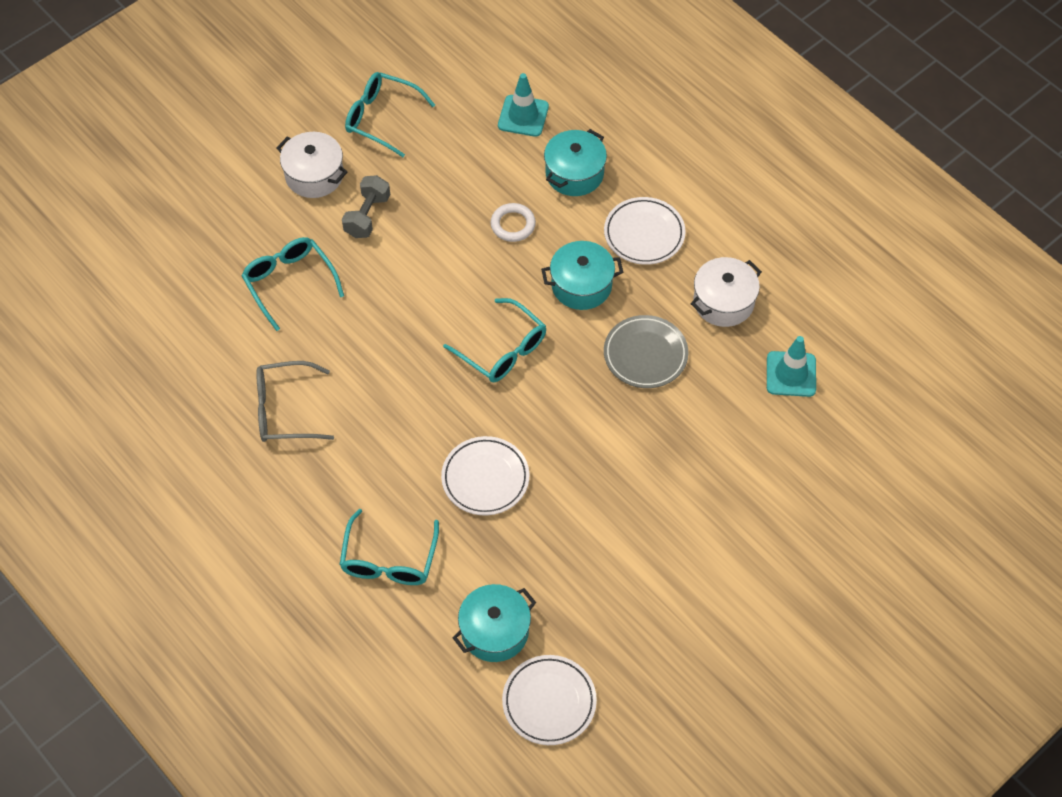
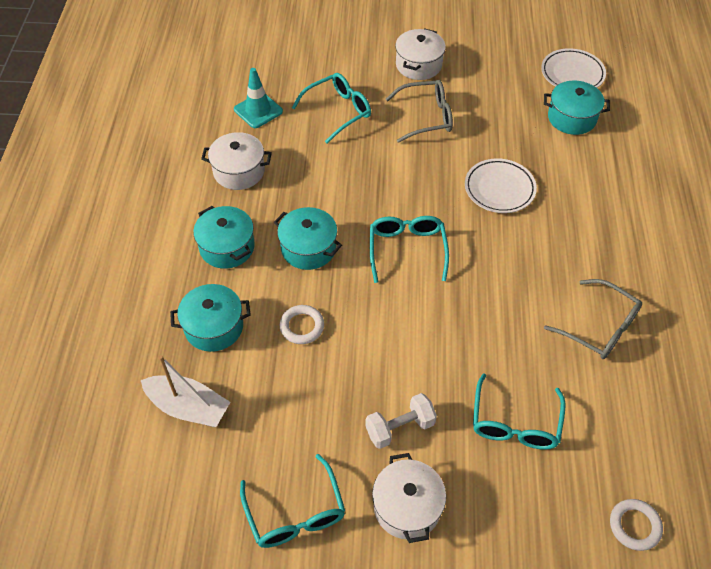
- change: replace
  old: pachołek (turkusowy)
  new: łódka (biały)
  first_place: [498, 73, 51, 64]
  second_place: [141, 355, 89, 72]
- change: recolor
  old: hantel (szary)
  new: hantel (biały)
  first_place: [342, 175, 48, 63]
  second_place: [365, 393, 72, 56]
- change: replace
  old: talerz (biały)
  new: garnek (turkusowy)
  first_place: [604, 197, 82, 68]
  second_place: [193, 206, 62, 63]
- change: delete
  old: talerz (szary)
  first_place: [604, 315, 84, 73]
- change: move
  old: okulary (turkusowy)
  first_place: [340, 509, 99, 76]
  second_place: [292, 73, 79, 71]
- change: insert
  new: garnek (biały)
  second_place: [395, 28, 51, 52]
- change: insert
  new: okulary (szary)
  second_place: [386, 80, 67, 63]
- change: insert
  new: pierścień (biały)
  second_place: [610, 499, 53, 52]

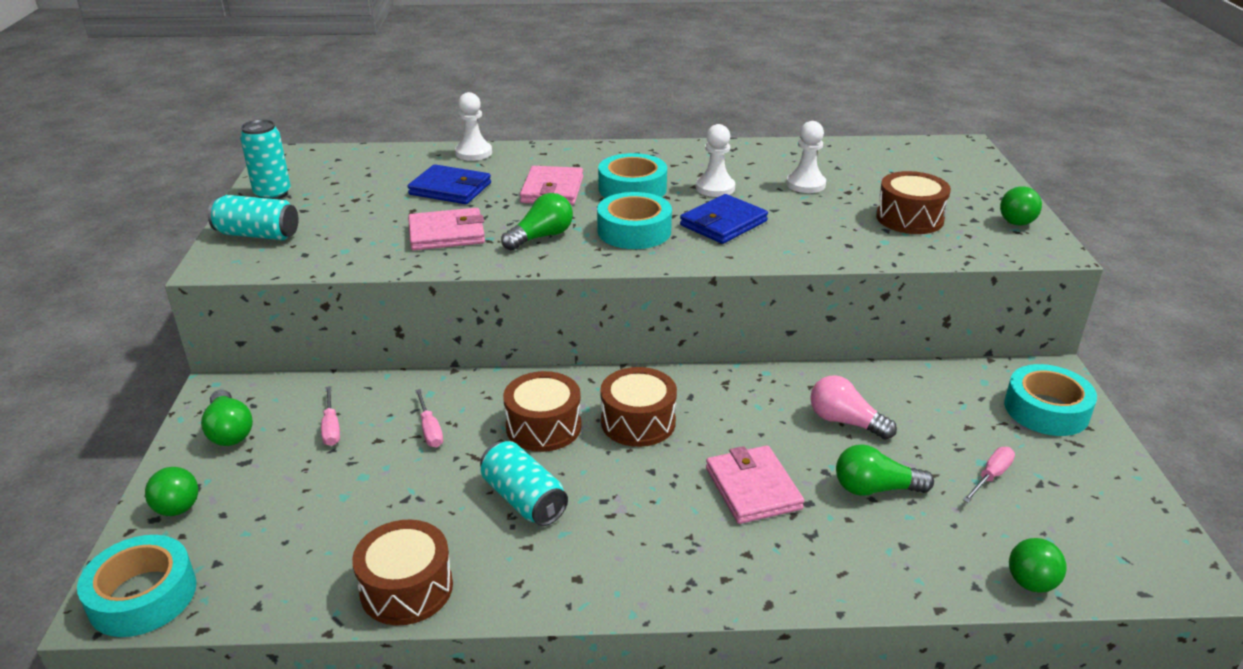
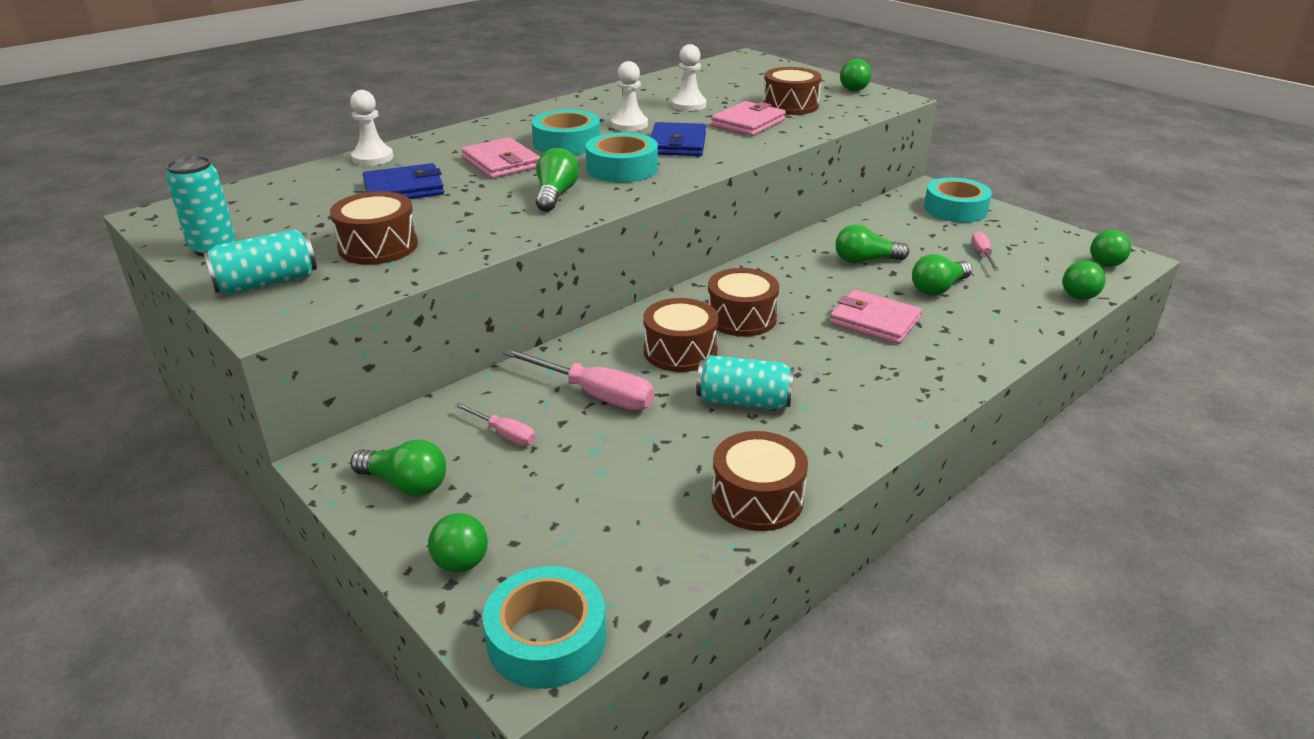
- change: move
  old: portfel (różowy)
  first_place: [408, 208, 77, 42]
  second_place: [711, 101, 75, 35]
- change: recolor
  old: żarówka (różowy)
  new: żarówka (zielony)
  first_place: [810, 375, 87, 65]
  second_place: [836, 224, 73, 40]
- change: resize
  old: śrubokręt (różowy)
  first_place: [415, 389, 28, 59]
  second_place: [503, 348, 151, 62]
  factor: 1.8
- change: insert
  new: bęben (brązowy)
  second_place: [330, 191, 88, 74]
- change: insert
  new: piłka (zielony)
  second_place: [1091, 230, 40, 37]

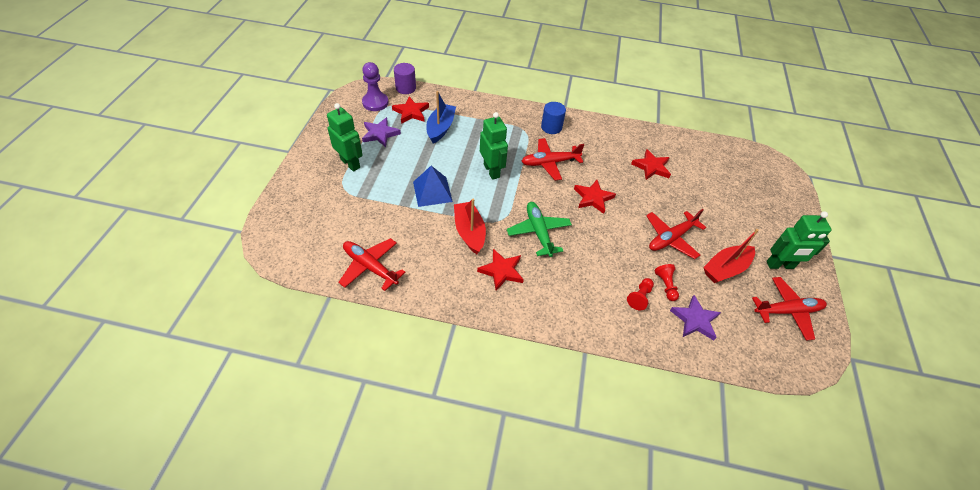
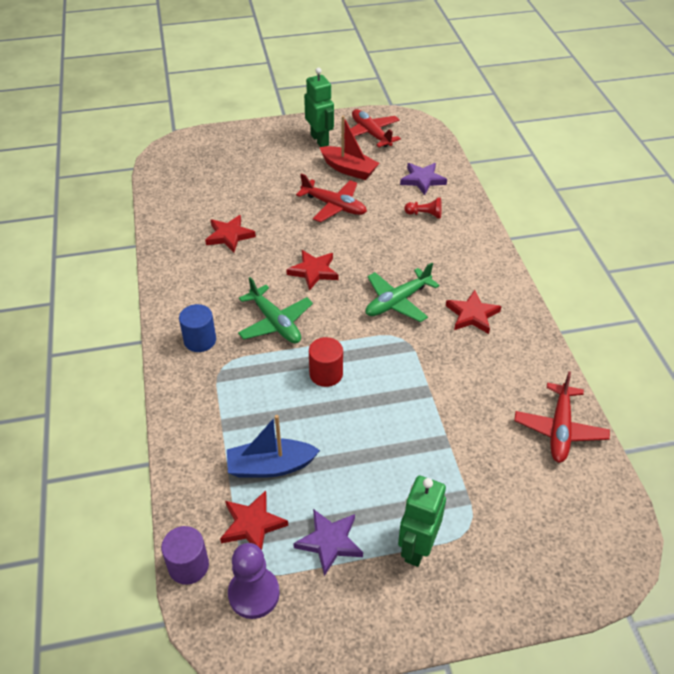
- change: replace
  old: robot (zielony)
  new: walec (czerwony)
  first_place: [480, 112, 28, 68]
  second_place: [309, 337, 34, 50]
- change: recolor
  old: samolot (czerwony)
  new: samolot (zielony)
  first_place: [521, 138, 63, 42]
  second_place: [238, 277, 75, 66]
- change: delete
  old: piramida (niebieski)
  first_place: [413, 166, 40, 41]
- change: delete
  old: łódka (czerwony)
  first_place: [454, 198, 32, 56]
- change: delete
  old: pionek (czerwony)
  first_place: [654, 264, 25, 37]

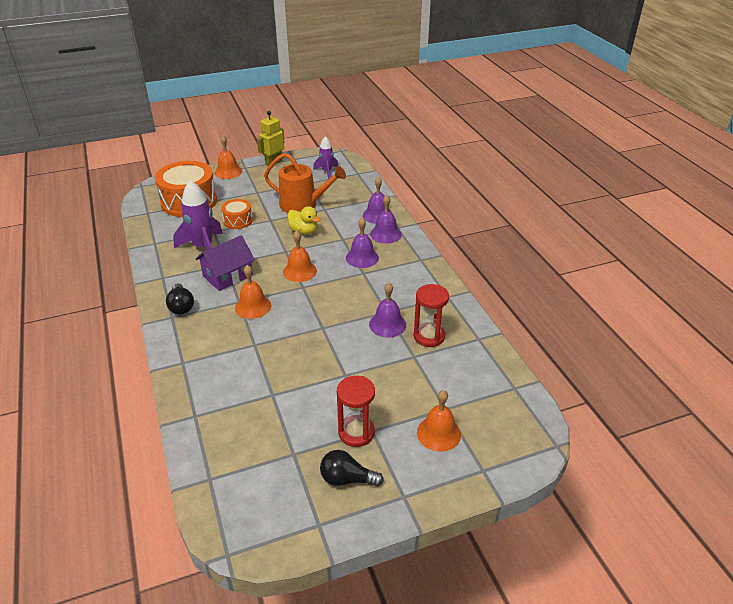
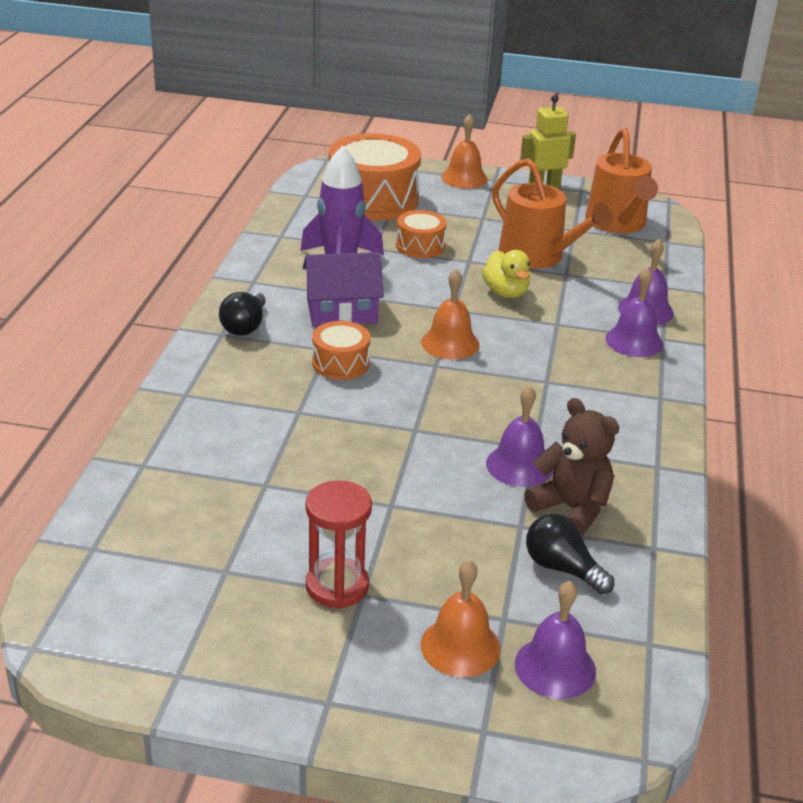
- change: replace
  old: rakieta (fioletowy)
  new: konewka (pomarańczowy)
  first_place: [313, 136, 25, 43]
  second_place: [585, 128, 73, 106]
- change: move
  old: dzwonek (fioletowy)
  first_place: [346, 218, 33, 50]
  second_place: [515, 581, 81, 118]
- change: replace
  old: dzwonek (pomarańczowy)
  new: bęben (pomarańczowy)
  first_place: [235, 265, 36, 54]
  second_place: [312, 321, 58, 59]
- change: replace
  old: klepsydra (czerwony)
  new: miś (brązowy)
  first_place: [414, 284, 35, 63]
  second_place: [524, 398, 95, 138]
- change: move
  old: żarówka (czarny)
  first_place: [320, 450, 64, 37]
  second_place: [526, 514, 88, 80]

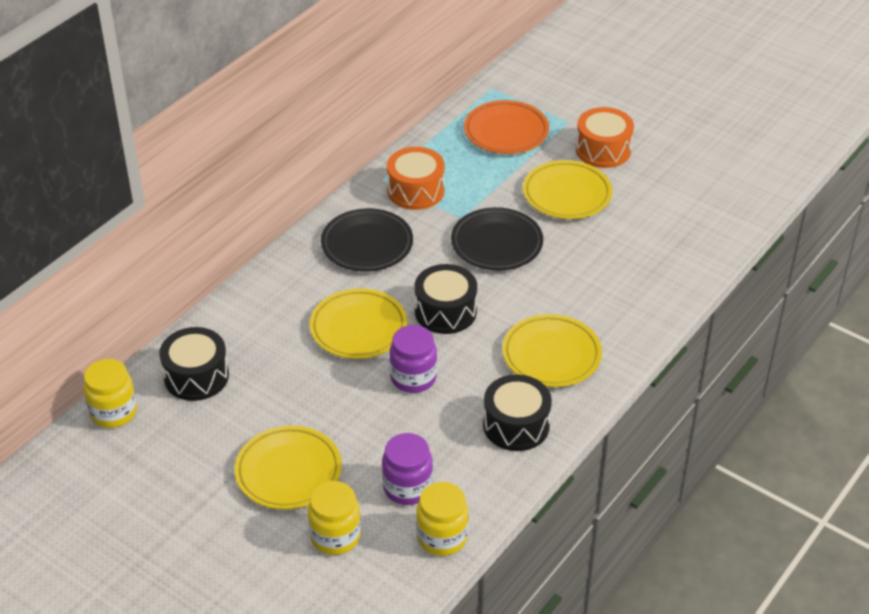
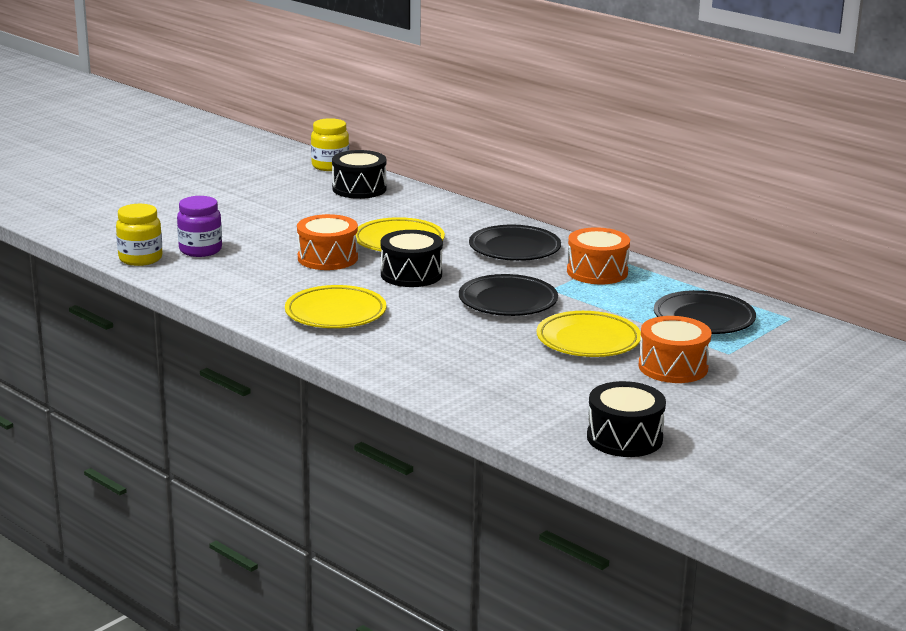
- change: recolor
  old: talerz (pomarańczowy)
  new: talerz (czarny)
  first_place: [464, 100, 85, 54]
  second_place: [654, 290, 102, 44]
- change: replace
  old: słoik (fioletowy)
  new: bęben (pomarańczowy)
  first_place: [389, 325, 48, 68]
  second_place: [297, 214, 61, 56]
- change: move
  old: bęben (czarny)
  first_place: [483, 374, 69, 77]
  second_place: [587, 381, 79, 76]
- change: delete
  old: talerz (żółty)
  first_place: [235, 425, 107, 84]
- change: delete
  old: słoik (żółty)
  first_place: [308, 481, 53, 74]

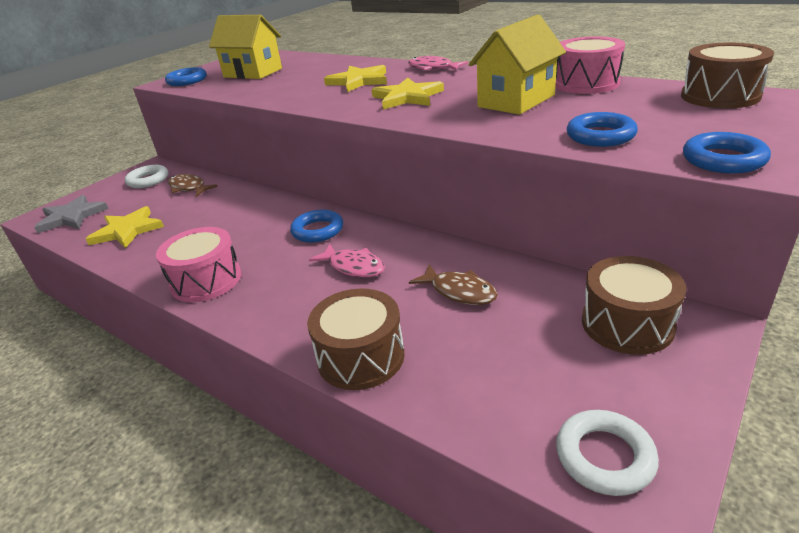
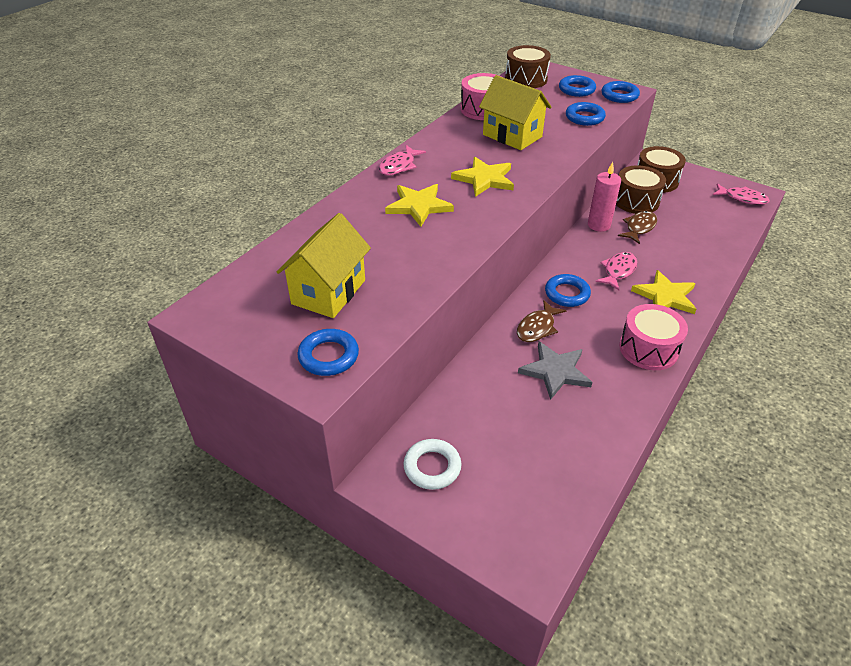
- change: move
  old: ryba (brązowy)
  first_place: [168, 174, 50, 23]
  second_place: [517, 300, 50, 42]
- change: move
  old: gwiazda (szary)
  first_place: [34, 195, 75, 38]
  second_place: [518, 342, 74, 58]
- change: move
  old: gwiazda (żółty)
  first_place: [86, 206, 78, 42]
  second_place: [631, 270, 66, 44]
- change: move
  old: bęben (brązowy)
  first_place: [307, 289, 97, 101]
  second_place: [616, 165, 50, 49]
- change: replace
  old: pierścień (biały)
  new: ryba (różowy)
  first_place: [556, 410, 103, 86]
  second_place: [713, 183, 57, 22]
- change: insert
  new: pierścień (niebieski)
  second_place: [559, 75, 37, 22]
- change: insert
  new: świeca (różowy)
  second_place: [588, 162, 33, 70]

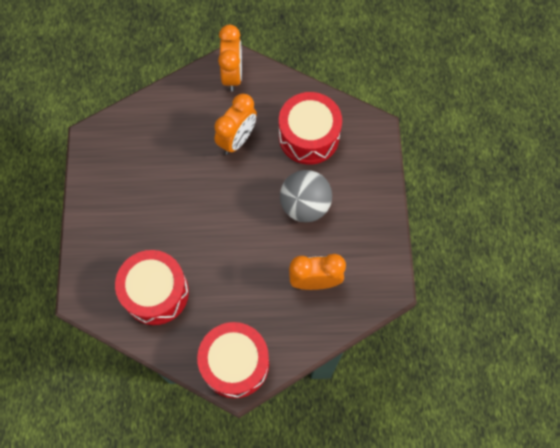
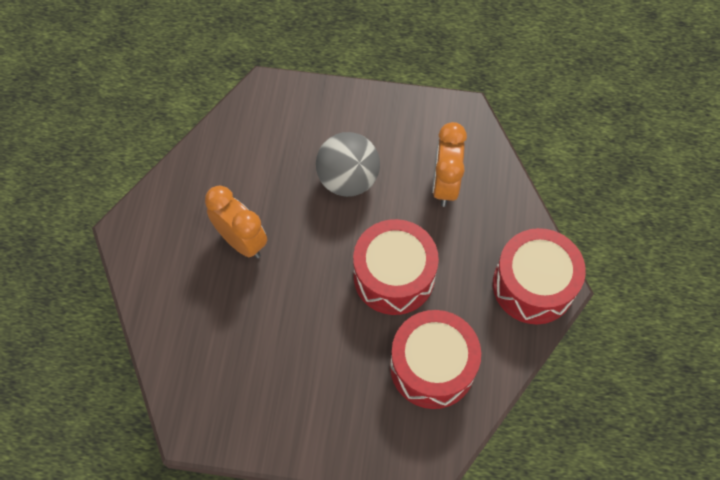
- change: delete
  old: budzik (pomarańczowy)
  first_place: [218, 25, 24, 67]
- change: move
  old: bęben (czerwony)
  first_place: [279, 92, 63, 73]
  second_place: [353, 219, 86, 96]

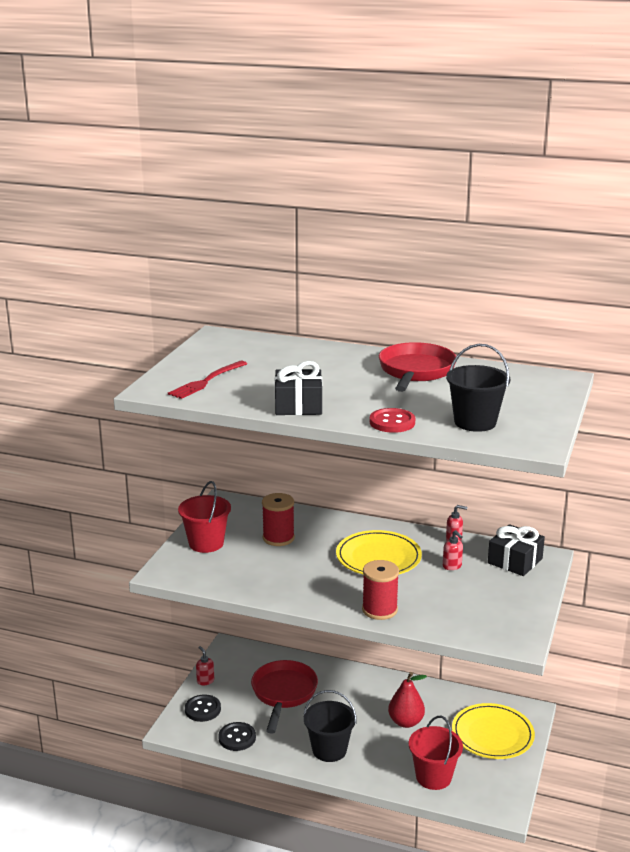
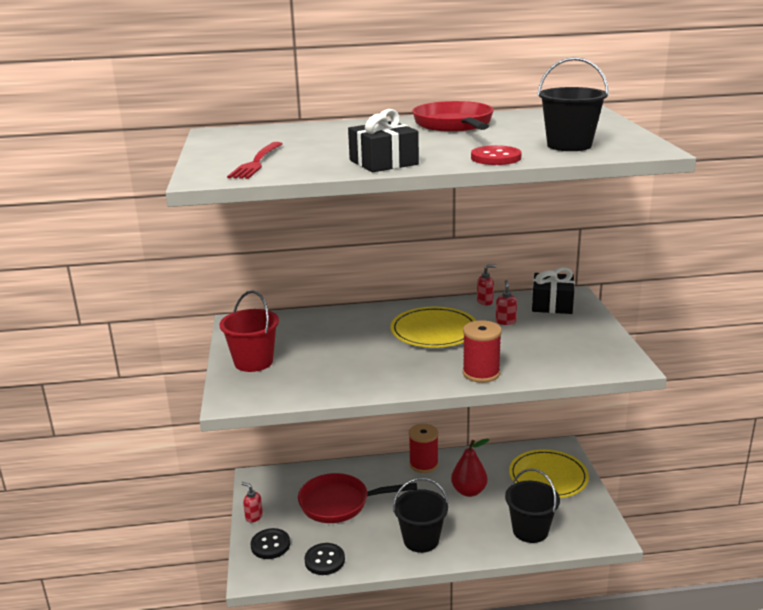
- change: move
  old: szpulka (czerwony)
  first_place: [262, 493, 33, 53]
  second_place: [409, 424, 30, 49]
- change: rotate
  old: dozownik mydła (czerwony)
  first_place: [443, 530, 20, 40]
  second_place: [496, 280, 21, 45]
  degrees: -120
- change: rotate
  old: patelnia (czerwony)
  first_place: [251, 660, 67, 74]
  second_place: [298, 473, 119, 50]
  degrees: -75
- change: recolor
  old: wiadro (czerwony)
  new: wiadro (czarny)
  first_place: [409, 716, 54, 74]
  second_place: [505, 468, 55, 75]

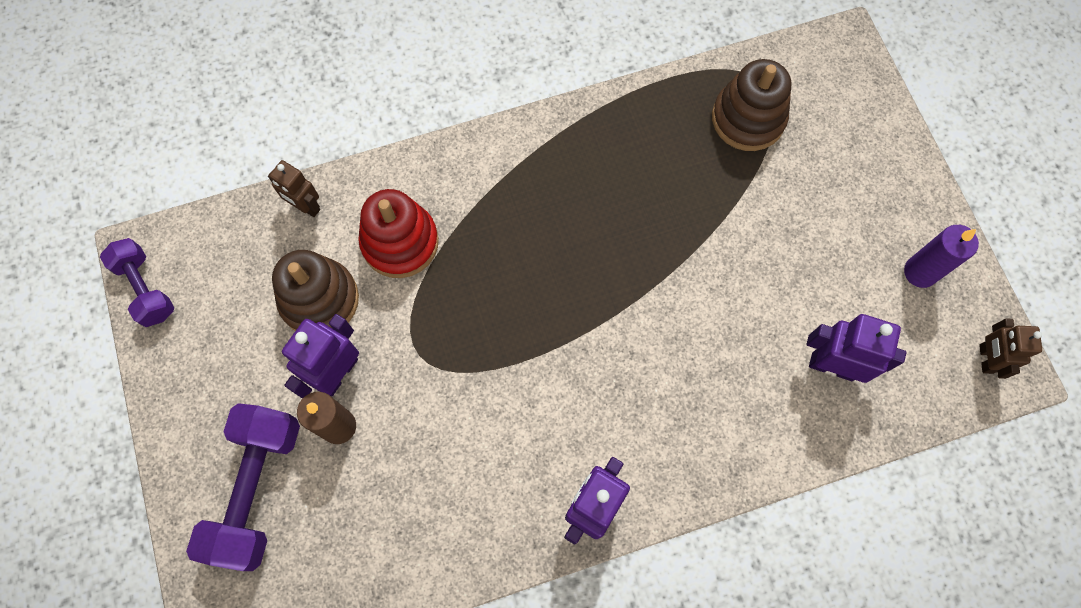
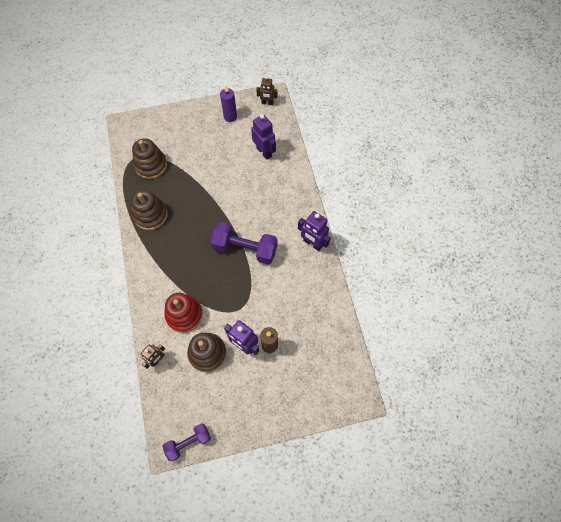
- change: rotate
  old: robot (fioletowy)
  first_place: [807, 314, 100, 69]
  second_place: [251, 114, 25, 46]
  degrees: 120
- change: move
  old: hantel (fioletowy)
  first_place: [186, 403, 114, 168]
  second_place: [210, 222, 68, 43]
- change: insert
  new: zabawka nakładanka (brązowy)
  second_place: [131, 190, 37, 40]

